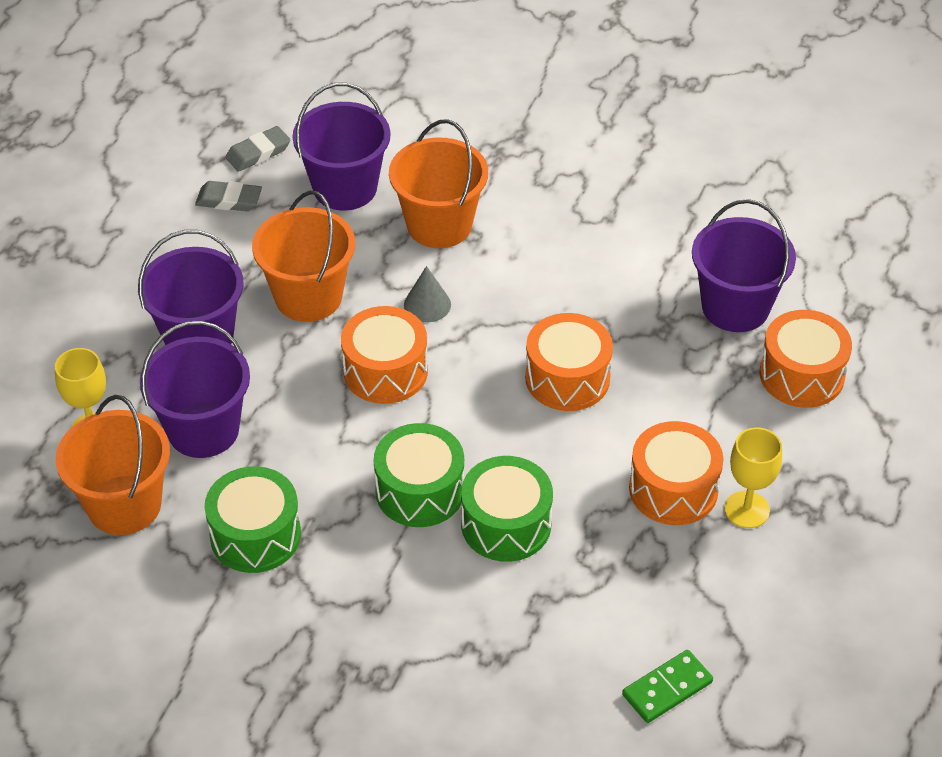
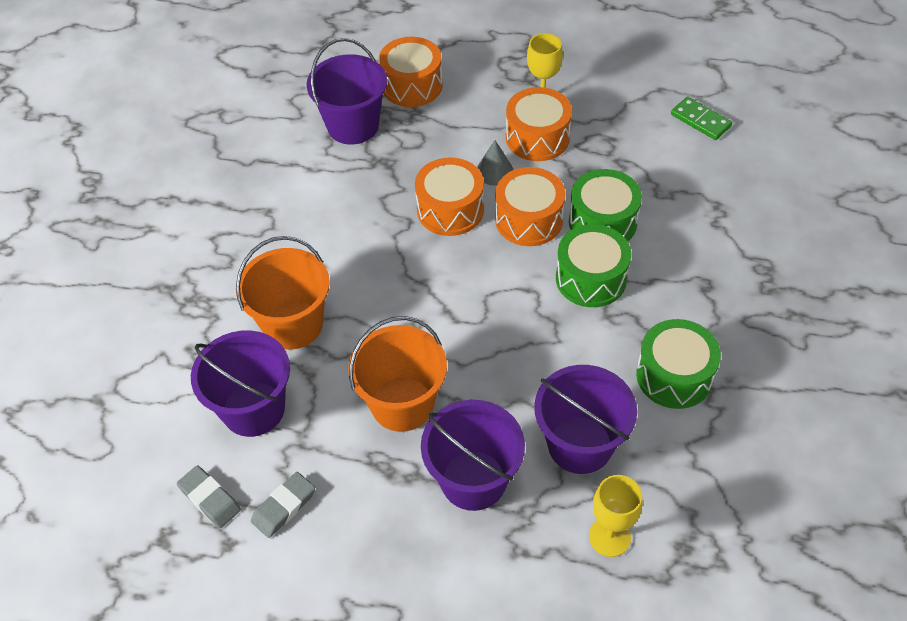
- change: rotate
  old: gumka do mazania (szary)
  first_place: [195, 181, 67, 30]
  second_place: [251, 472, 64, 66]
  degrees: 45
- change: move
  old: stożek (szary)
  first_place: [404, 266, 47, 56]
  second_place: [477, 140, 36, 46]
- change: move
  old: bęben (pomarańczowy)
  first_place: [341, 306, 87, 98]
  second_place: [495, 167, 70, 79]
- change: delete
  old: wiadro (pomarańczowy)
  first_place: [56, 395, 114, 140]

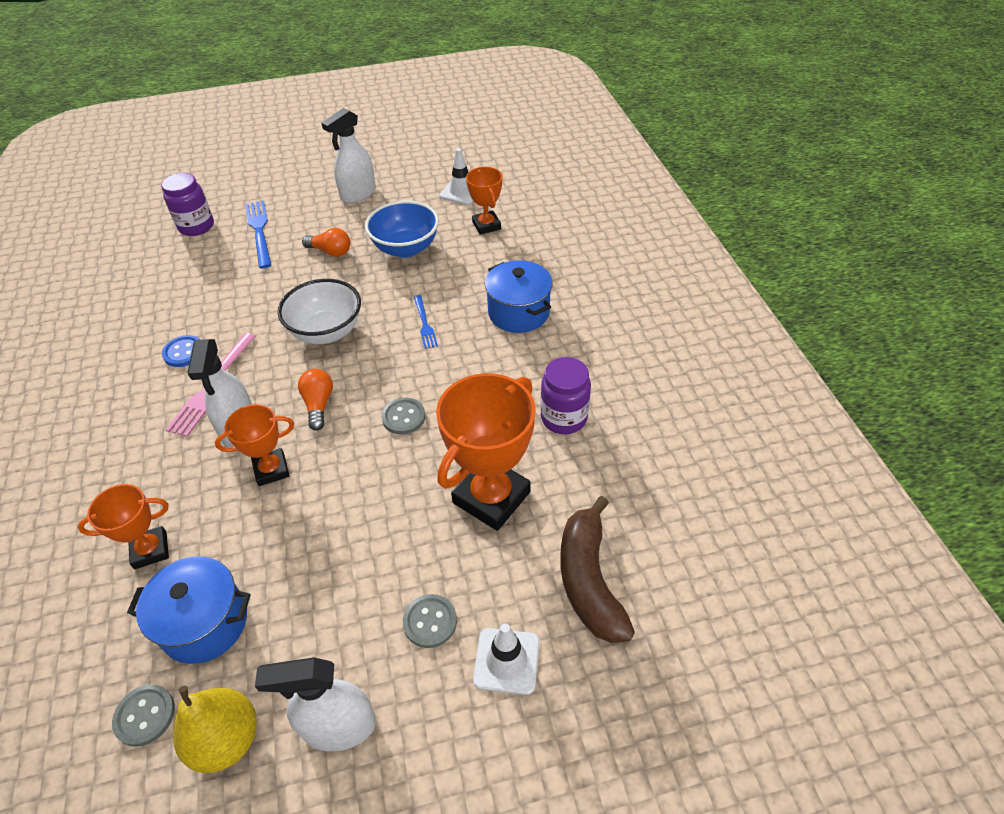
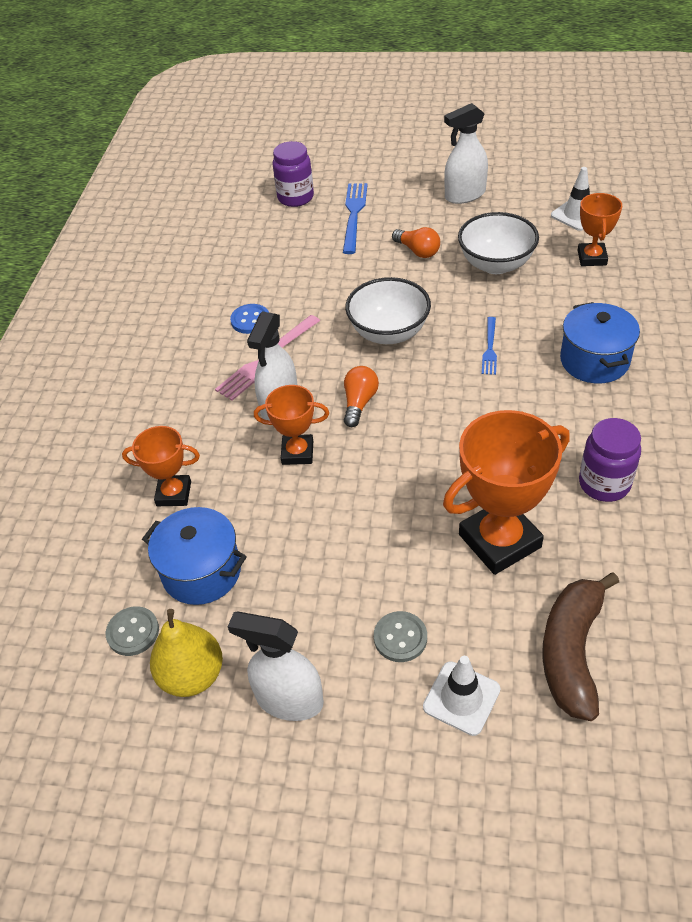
- change: recolor
  old: miska (niebieski)
  new: miska (biały)
  first_place: [365, 201, 74, 57]
  second_place: [458, 212, 81, 62]
- change: delete
  old: guzik (szary)
  first_place: [381, 398, 44, 37]

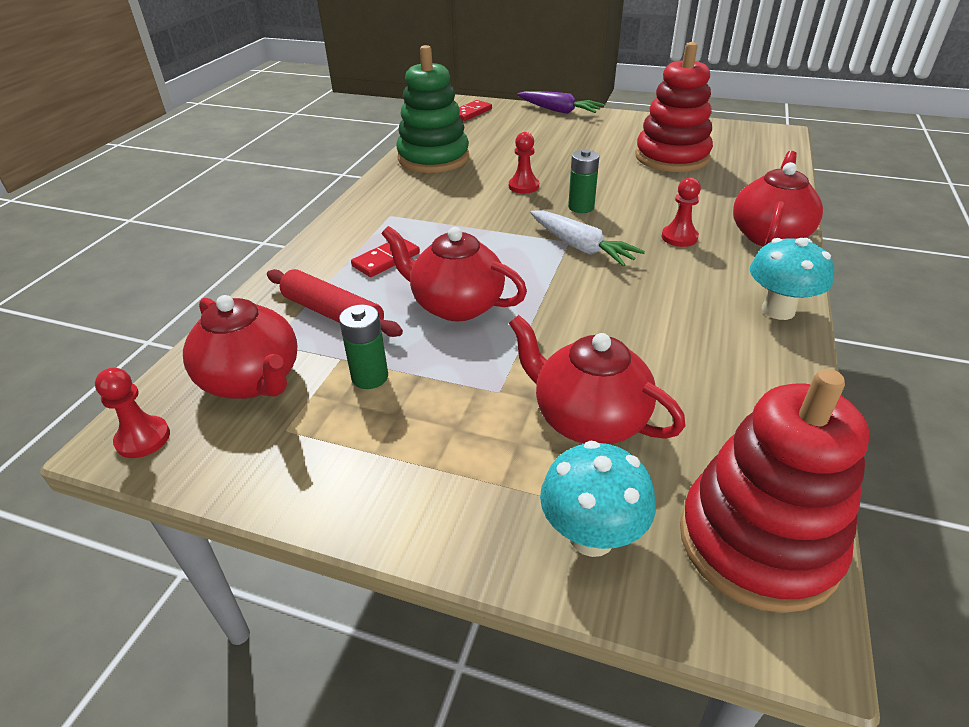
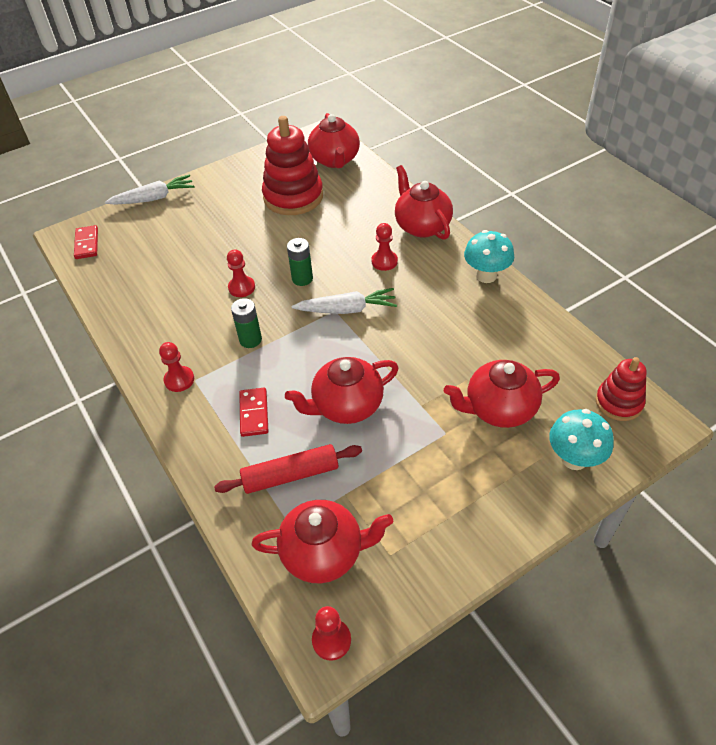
- change: delete
  old: zabawka nakładanka (zielony)
  first_place: [396, 45, 73, 128]
- change: recolor
  old: marchewka (fioletowy)
  new: marchewka (biały)
  first_place: [517, 91, 87, 23]
  second_place: [105, 175, 89, 29]
- change: move
  old: bateria (zielony)
  first_place: [339, 304, 49, 85]
  second_place: [231, 298, 31, 50]
- change: resize
  old: zabawka nakładanka (czerwony)
  first_place: [680, 369, 189, 244]
  second_place: [595, 357, 52, 64]
  factor: 0.58
- change: insert
  new: imbryk (czerwony)
  second_place: [308, 113, 52, 55]
- change: insert
  new: pionek (czerwony)
  second_place: [159, 342, 35, 50]

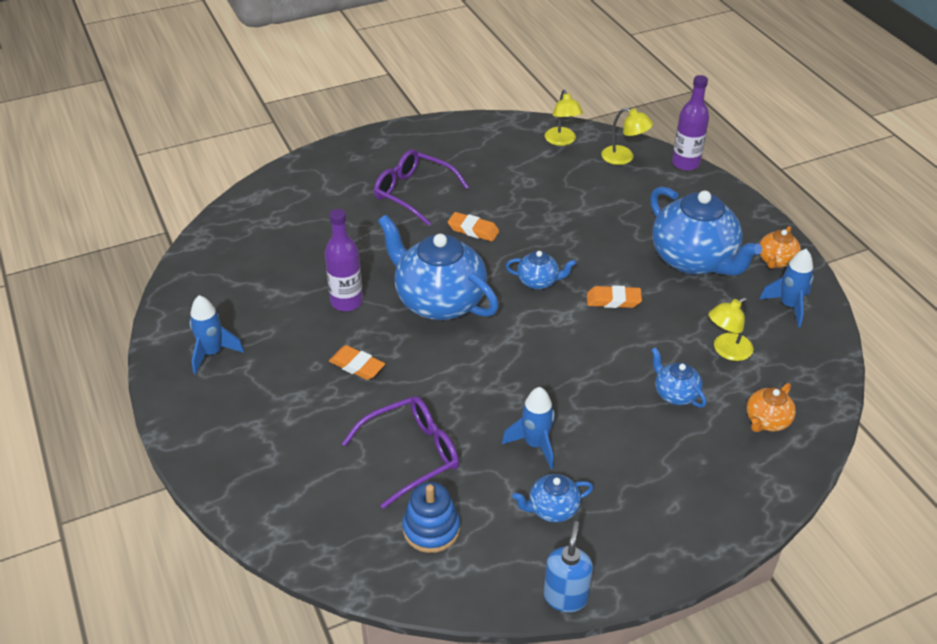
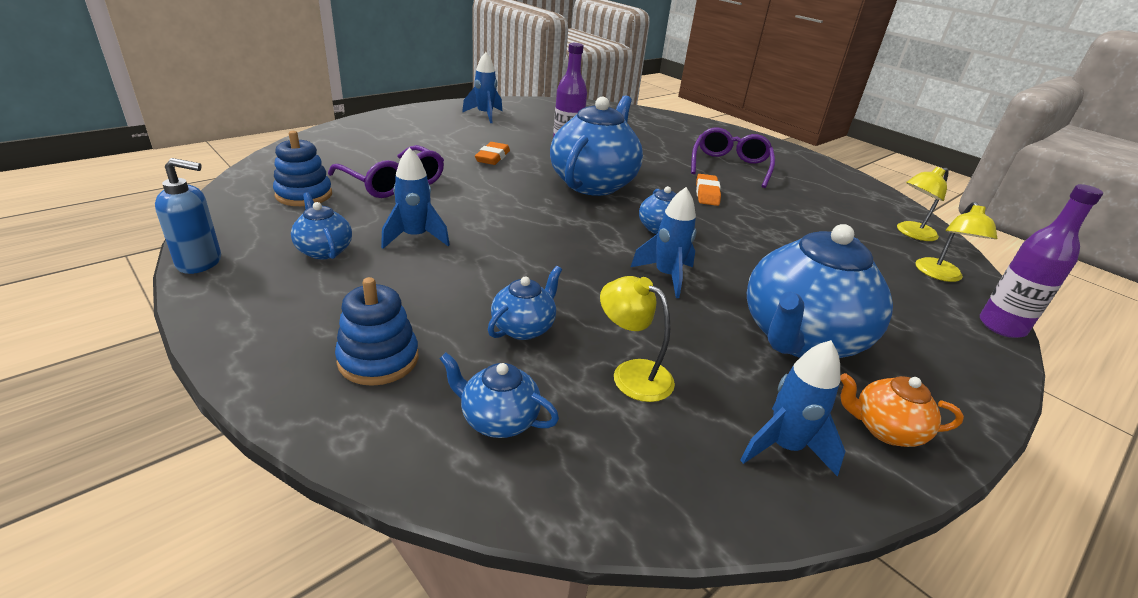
- change: replace
  old: gumka do mazania (pomarańczowy)
  new: rakieta (niebieski)
  first_place: [587, 285, 55, 23]
  second_place: [631, 187, 65, 111]
- change: recolor
  old: imbryk (pomarańczowy)
  new: imbryk (niebieski)
  first_place: [747, 383, 49, 49]
  second_place: [439, 353, 120, 85]
- change: insert
  new: zabawka nakładanka (niebieski)
  second_place: [335, 277, 84, 109]

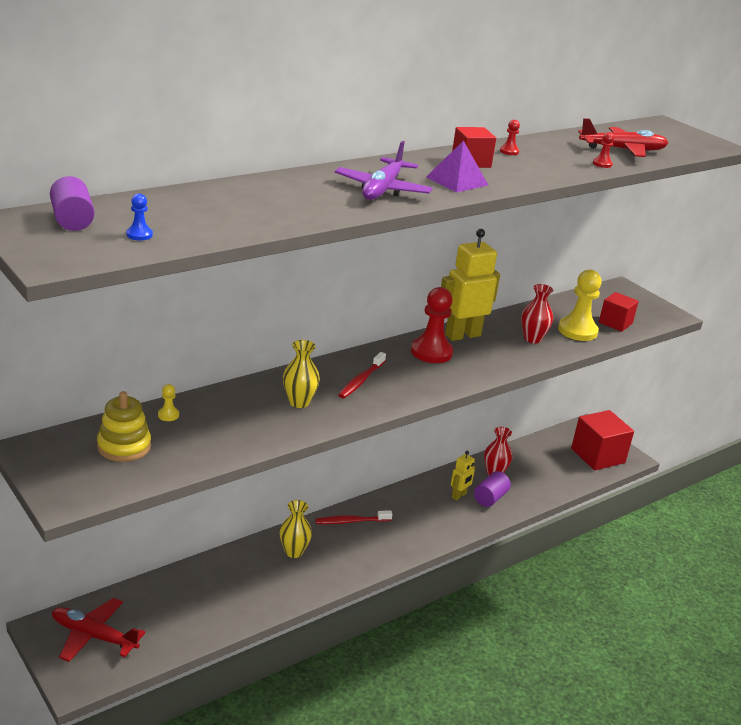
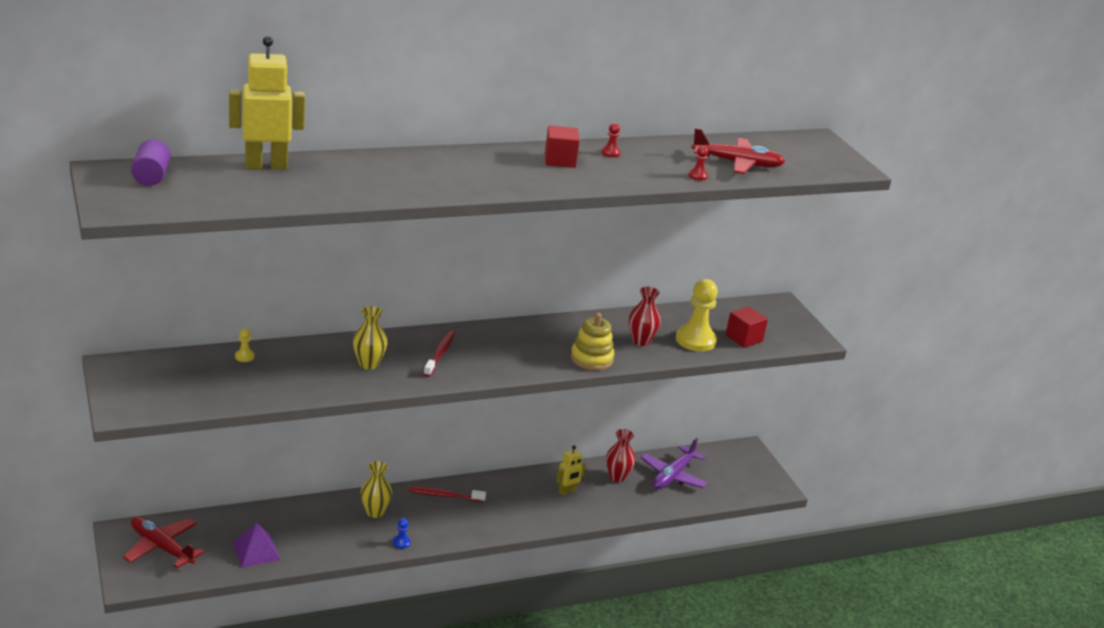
- change: move
  old: piramida (fioletowy)
  first_place: [426, 140, 62, 52]
  second_place: [233, 523, 47, 44]
- change: move
  old: samolot (fioletowy)
  first_place: [335, 141, 98, 59]
  second_place: [640, 437, 68, 52]
- change: move
  old: pionek (niebieski)
  first_place: [126, 193, 27, 47]
  second_place: [393, 518, 18, 31]
- change: move
  old: robot (żółty)
  first_place: [441, 229, 59, 112]
  second_place: [229, 36, 76, 134]
- change: delete
  old: pionek (czerwony)
  first_place: [411, 287, 42, 76]
- change: rotate
  old: szczoteczka do zębów (czerwony)
  first_place: [338, 352, 48, 47]
  second_place: [424, 331, 31, 46]
  degrees: 150
- change: move
  old: zabawka nakładanka (żółty)
  first_place: [97, 391, 54, 71]
  second_place: [571, 313, 43, 57]
- change: delete
  old: sześcian (czerwony)
  first_place: [571, 410, 63, 60]
- change: delete
  old: walec (fioletowy)
  first_place: [474, 471, 37, 36]

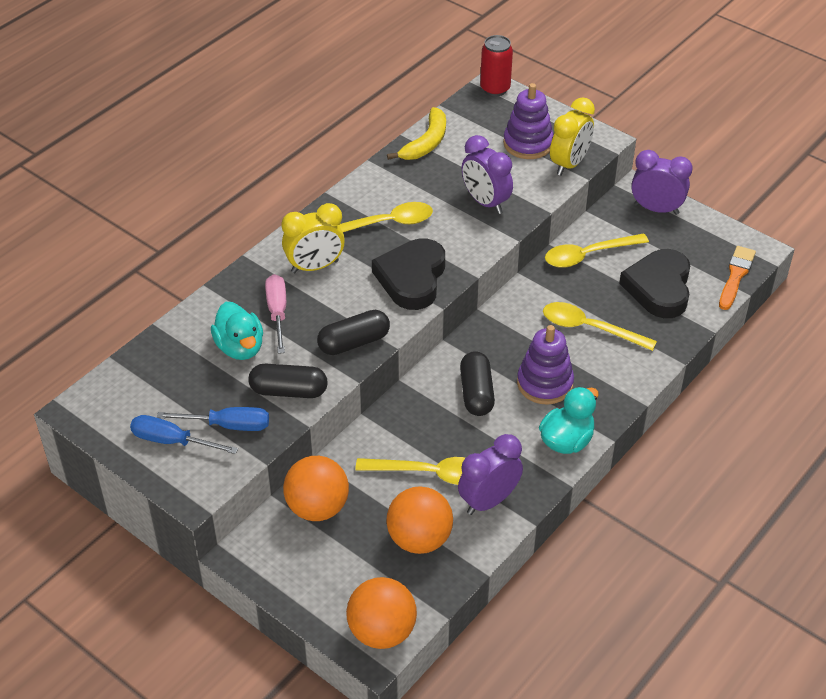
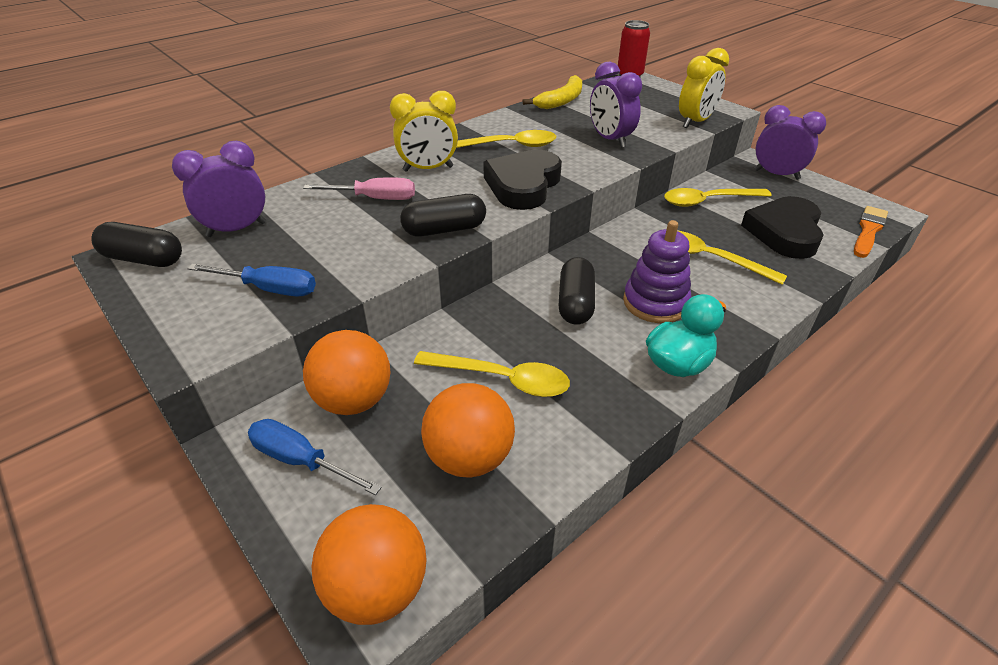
- change: delete
  old: zabawka nakładanka (fioletowy)
  first_place: [503, 83, 50, 76]
- change: rotate
  old: śrubokręt (różowy)
  first_place: [265, 274, 21, 80]
  second_place: [303, 177, 112, 23]
  degrees: 90
- change: delete
  old: kaczka (turkusowy)
  first_place: [211, 302, 52, 58]
- change: move
  old: kapsułka (czarny)
  first_place: [249, 364, 79, 34]
  second_place: [91, 222, 91, 45]
- change: move
  old: śrubokręt (niebieski)
  first_place: [130, 415, 108, 39]
  second_place: [248, 419, 134, 76]
- change: move
  old: budzik (fioletowy)
  first_place: [458, 434, 65, 81]
  second_place: [172, 141, 94, 96]

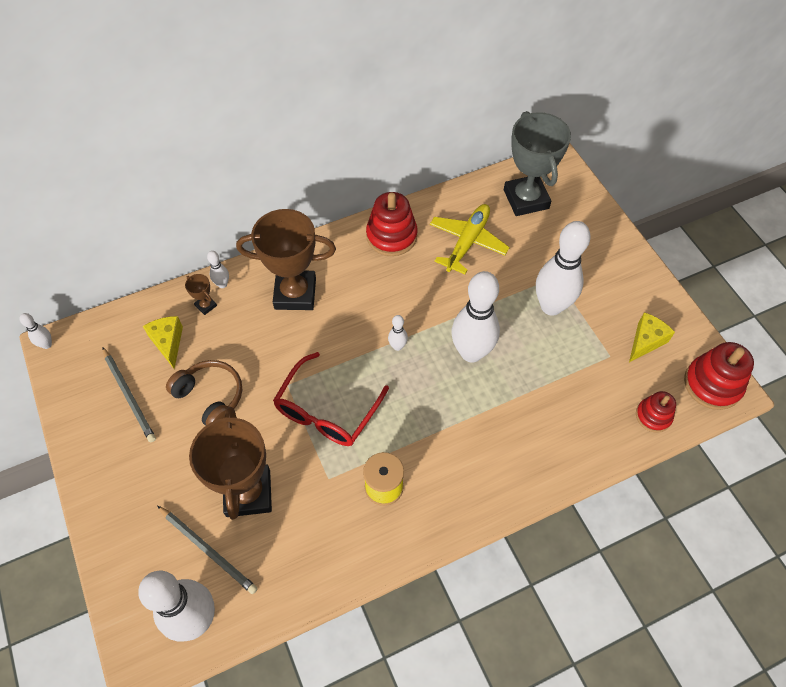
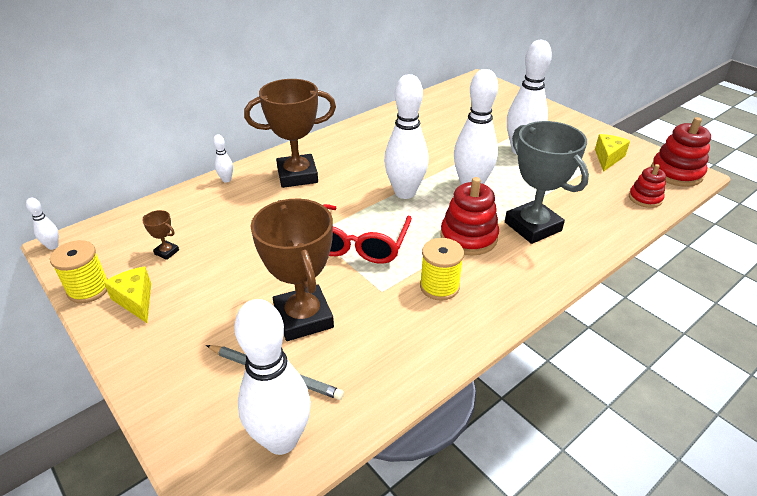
- change: move
  old: puchar (szary)
  first_place: [504, 111, 67, 105]
  second_place: [505, 121, 84, 123]
- change: move
  old: zabawka nakładanka (czerwony)
  first_place: [366, 192, 52, 64]
  second_place: [440, 177, 59, 78]
- change: delete
  old: samolot (żółty)
  first_place: [430, 204, 80, 70]
- change: move
  old: puchar (brązowy)
  first_place: [185, 274, 32, 41]
  second_place: [142, 210, 37, 50]
- change: resize
  old: kręgiel (biały)
  first_place: [388, 315, 20, 36]
  second_place: [384, 74, 45, 125]
  factor: 2.36
- change: move
  old: ser (żółty)
  first_place: [143, 316, 40, 53]
  second_place: [104, 267, 47, 56]
- change: delete
  old: ołówek (szary)
  first_place: [102, 347, 54, 95]
- change: delete
  old: słuchawki (brązowy)
  first_place: [166, 360, 76, 66]
- change: insert
  new: szpulka (żółty)
  second_place: [50, 240, 58, 63]

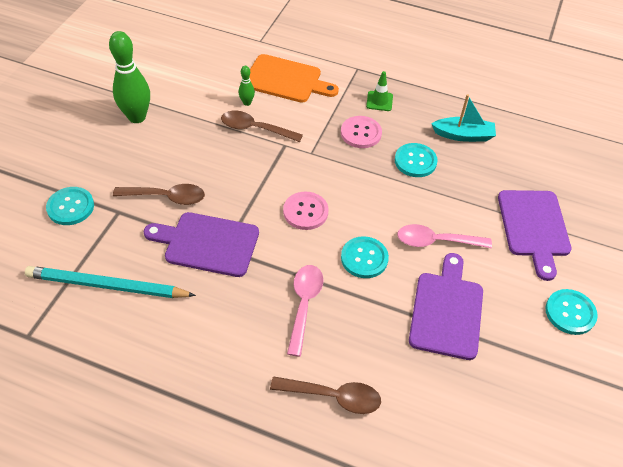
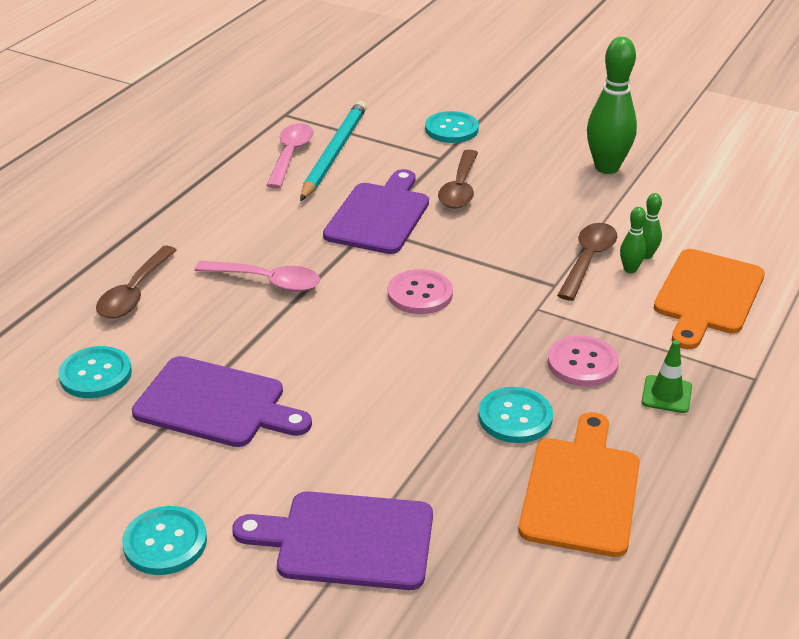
- change: replace
  old: łódka (turkusowy)
  new: deska do krojenia (pomarańczowy)
  first_place: [431, 94, 65, 48]
  second_place: [519, 412, 121, 145]
- change: move
  old: łyżka (różowy)
  first_place: [397, 224, 95, 24]
  second_place: [266, 123, 48, 66]
- change: move
  old: guzik (turkusowy)
  first_place: [341, 236, 48, 42]
  second_place: [58, 346, 74, 52]
- change: insert
  new: kręgiel (zielony)
  second_place: [620, 207, 26, 66]

